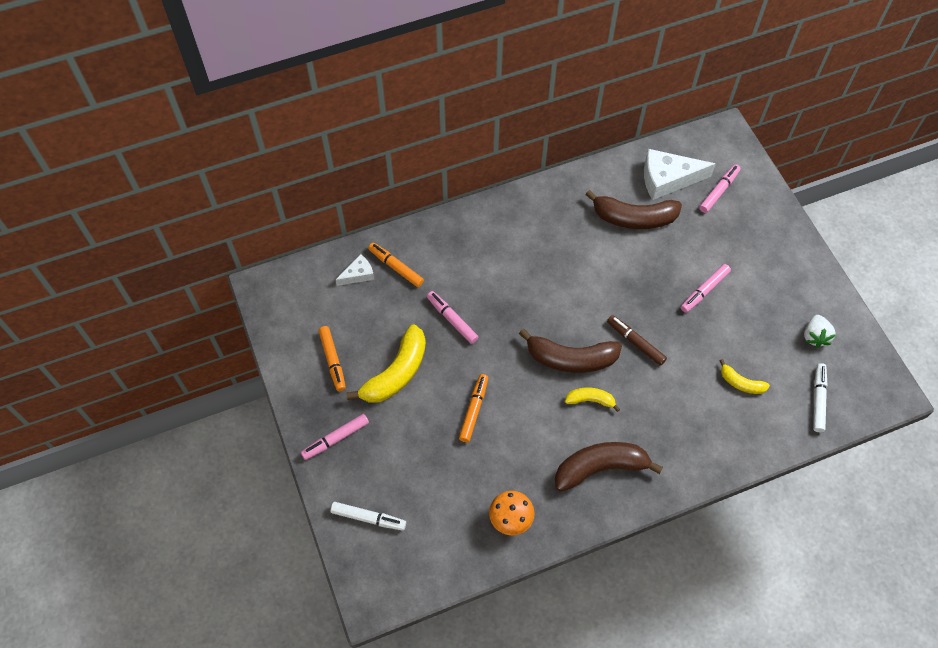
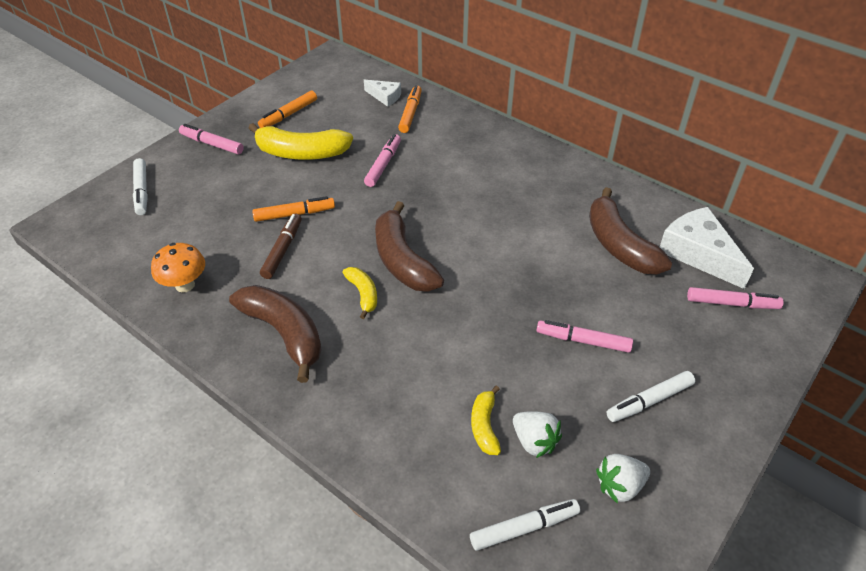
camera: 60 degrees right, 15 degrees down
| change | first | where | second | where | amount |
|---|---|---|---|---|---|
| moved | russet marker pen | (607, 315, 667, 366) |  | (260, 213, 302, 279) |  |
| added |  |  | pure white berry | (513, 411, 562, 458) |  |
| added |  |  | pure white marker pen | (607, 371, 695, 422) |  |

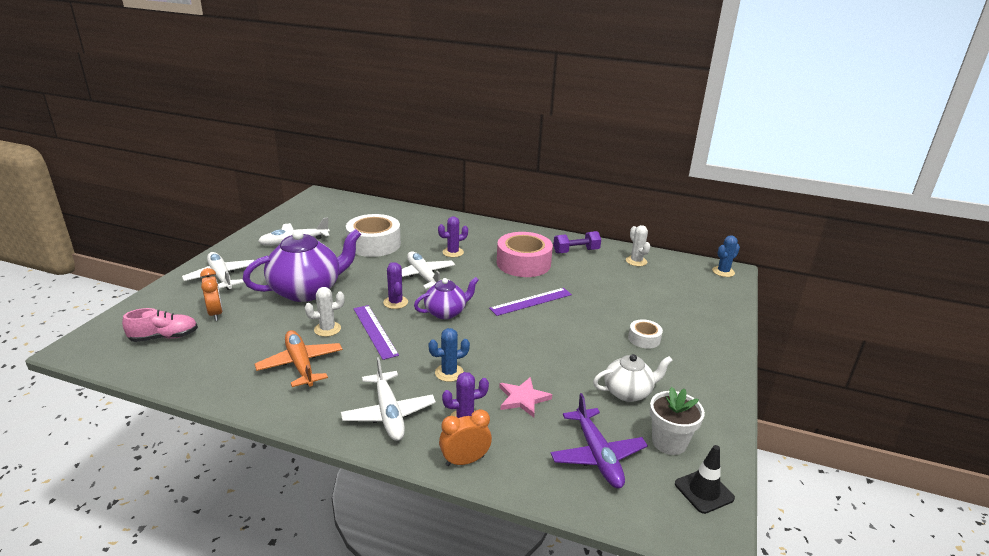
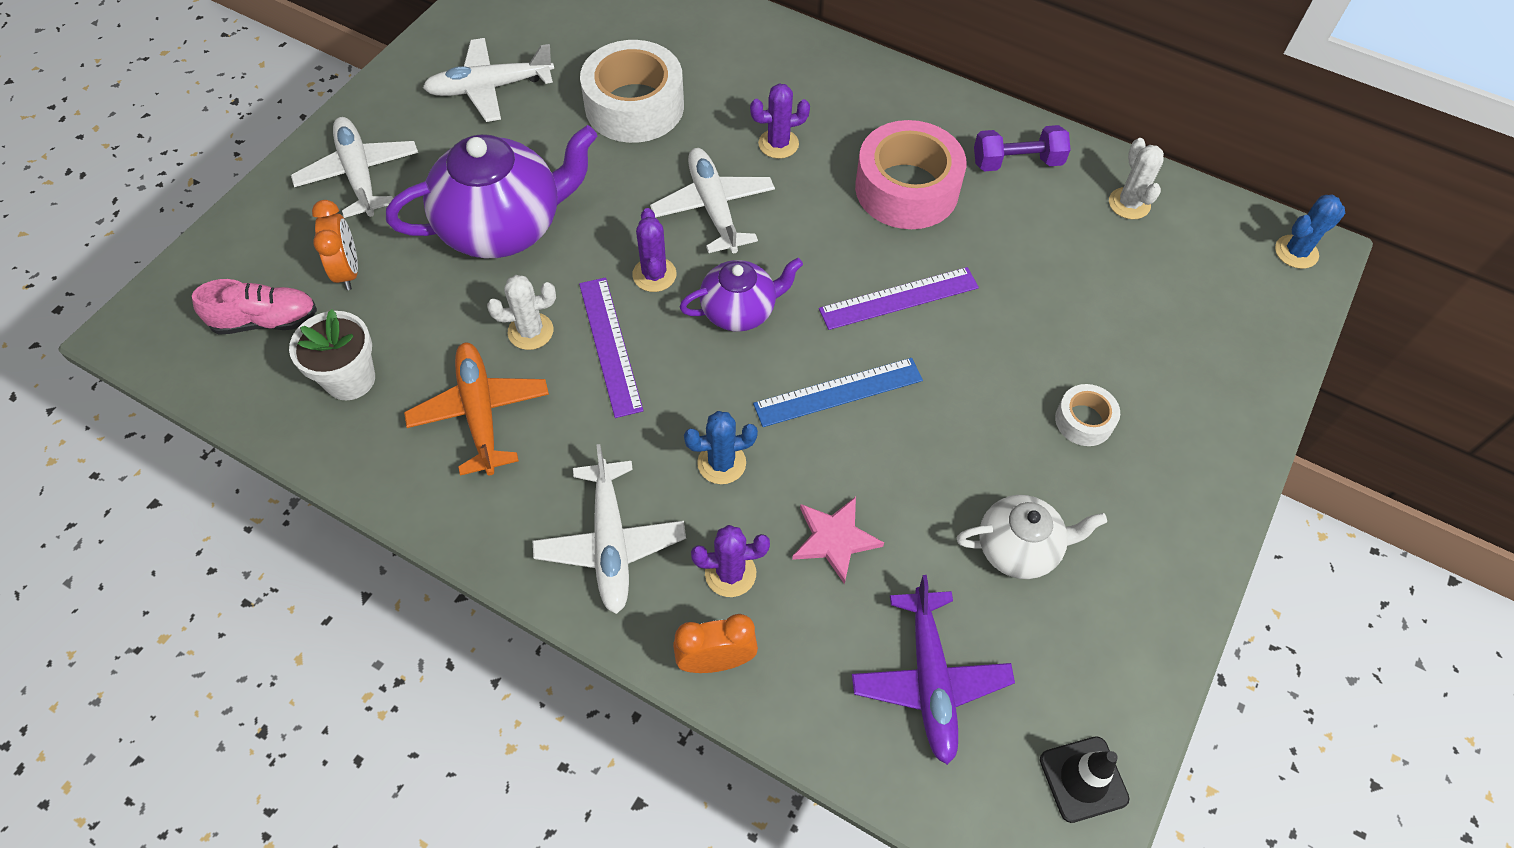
camera: 10 degrees right, 30 degrees up
| change | first | where | second | where | amount |
|---|---|---|---|---|---|
| moved | pure white flower pot | (650, 387, 705, 455) |  | (289, 309, 375, 400) |  |
| added |  |  | royal blue measuring stick | (753, 358, 923, 427) |  |

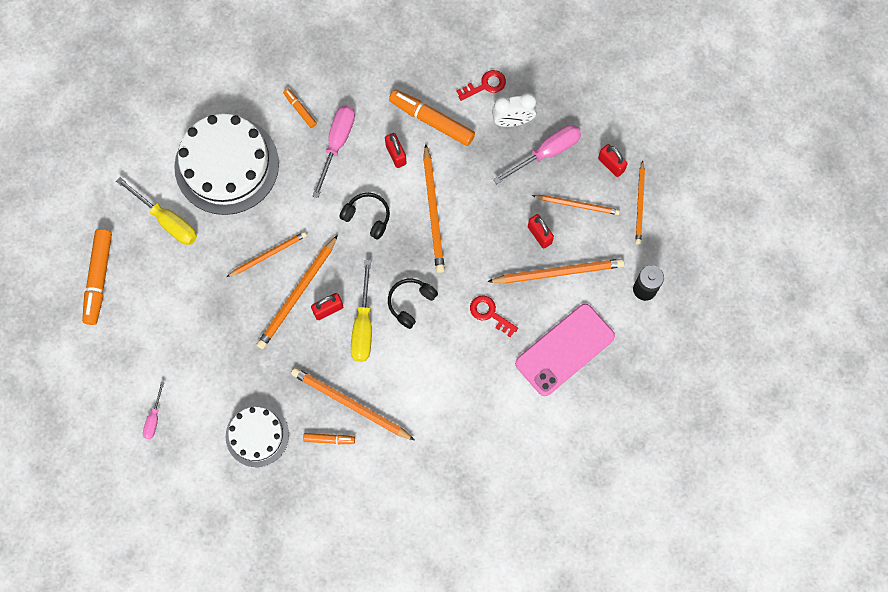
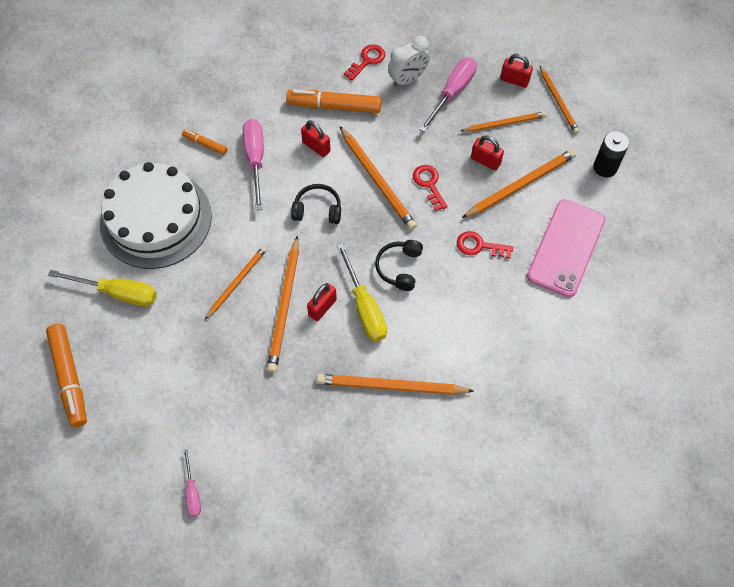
camera: 25 degrees left, 10 degrees down
| change | first | where | second | where | amount |
|---|---|---|---|---|---|
| removed | pure white layer cake | (226, 404, 289, 467) |  |  |  |
| removed | orange-coloured marker pen | (303, 433, 355, 444) |  |  |  |
| added |  |  | crimson door key | (413, 165, 447, 211) |  |

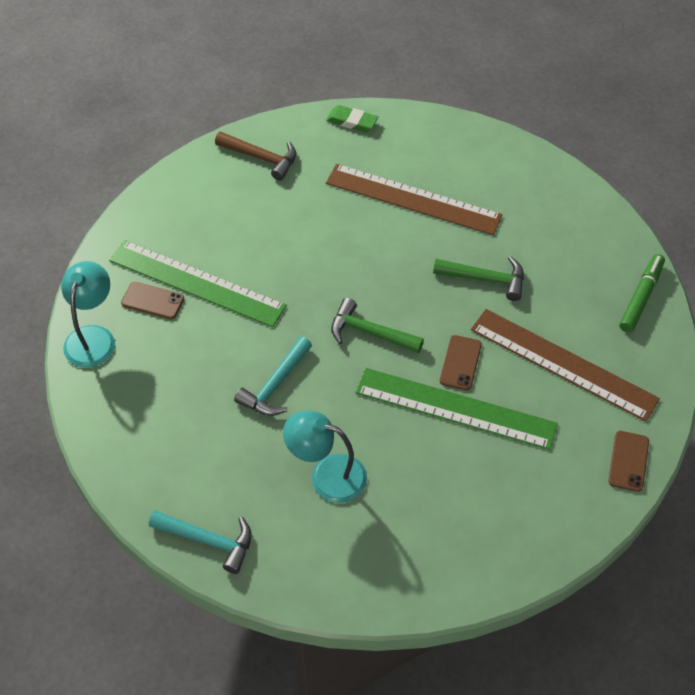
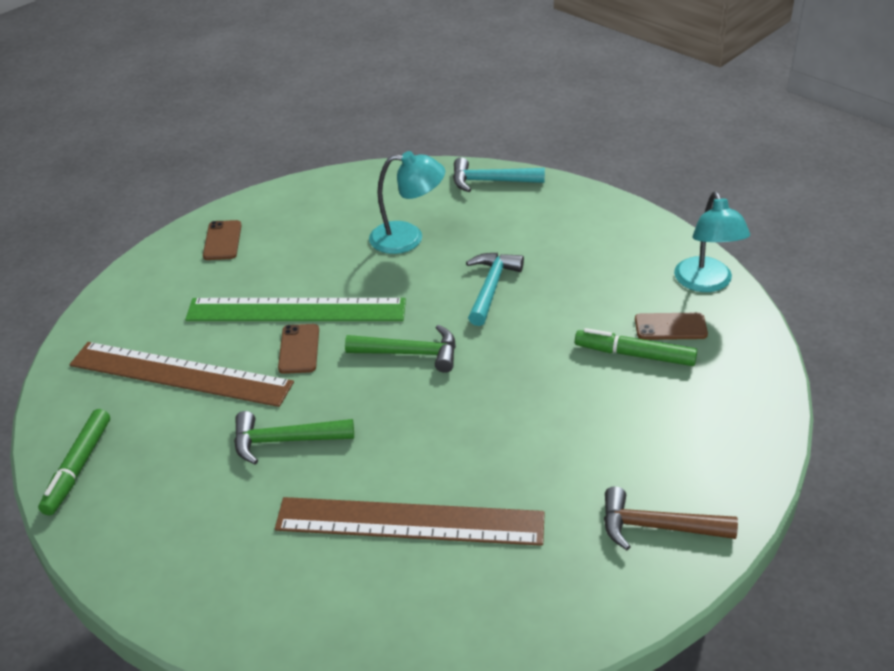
camera: 165 degrees right, 15 degrees down
| change | first | where | second | where | amount |
|---|---|---|---|---|---|
| replaced | leaf-green measuring stick | (109, 240, 287, 327) | leaf-green marker pen | (575, 328, 697, 366) |  |
| removed | leaf-green eraser | (326, 105, 378, 132) |  |  |  |
| moved | russet mobile phone | (608, 431, 649, 492) |  | (203, 220, 242, 260) |  |

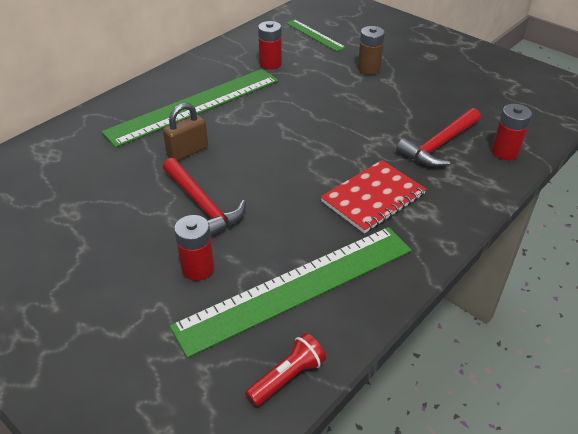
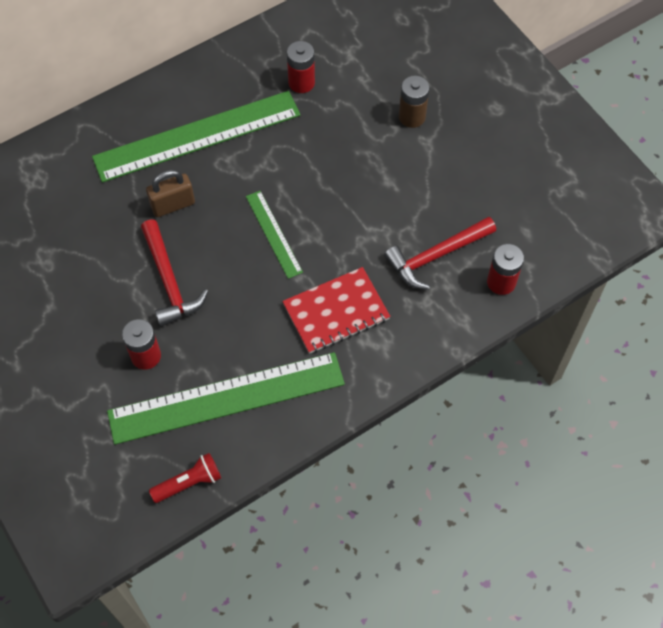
camera: 15 degrees right, 20 degrees up
| change | first | where | second | where | amount |
|---|---|---|---|---|---|
| moved | leaf-green measuring stick | (286, 19, 346, 52) |  | (246, 191, 303, 279) |  |

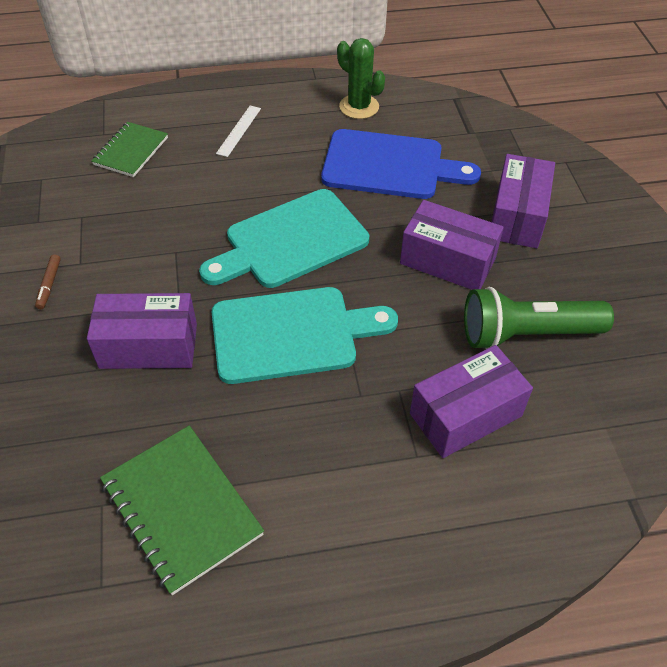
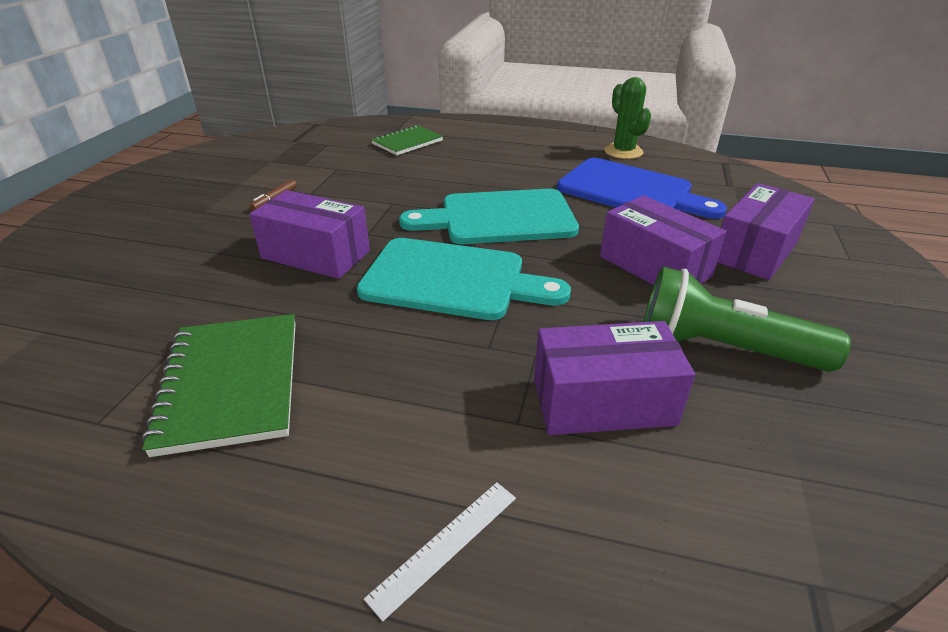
camera: 25 degrees right, 15 degrees down
| change | first | where | second | where | amount |
|---|---|---|---|---|---|
| moved | pure white measuring stick | (216, 106, 261, 157) |  | (364, 482, 516, 621) |  |

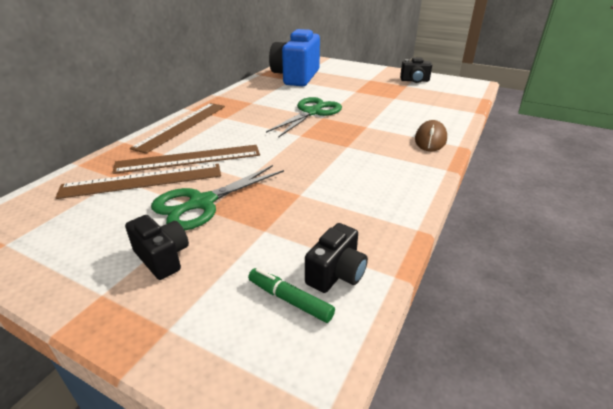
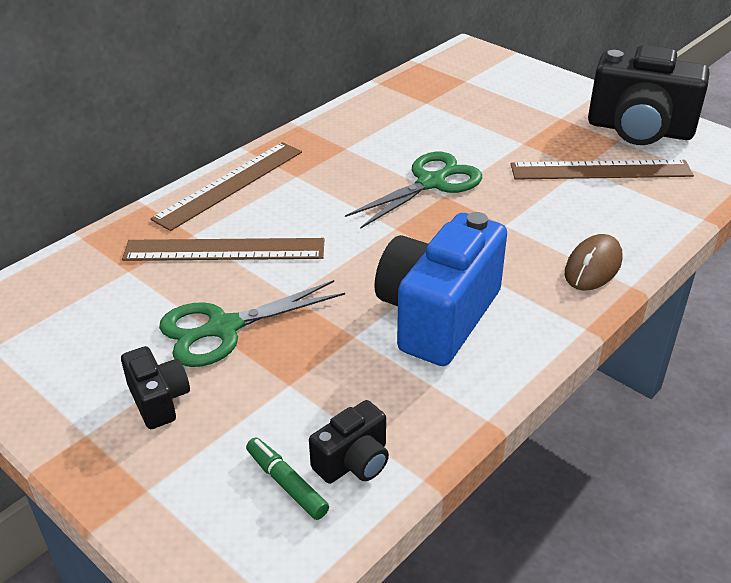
camera: 15 degrees right, 5 degrees up
| change | first | where | second | where | amount |
|---|---|---|---|---|---|
| moved | russet measuring stick | (55, 164, 221, 199) |  | (511, 160, 694, 180) |  |
| moved | royal blue camera | (269, 29, 320, 86) |  | (374, 212, 507, 366) |  |
| resized | ebony camera | (400, 57, 432, 83) |  | (588, 45, 709, 145) | x2.08 |

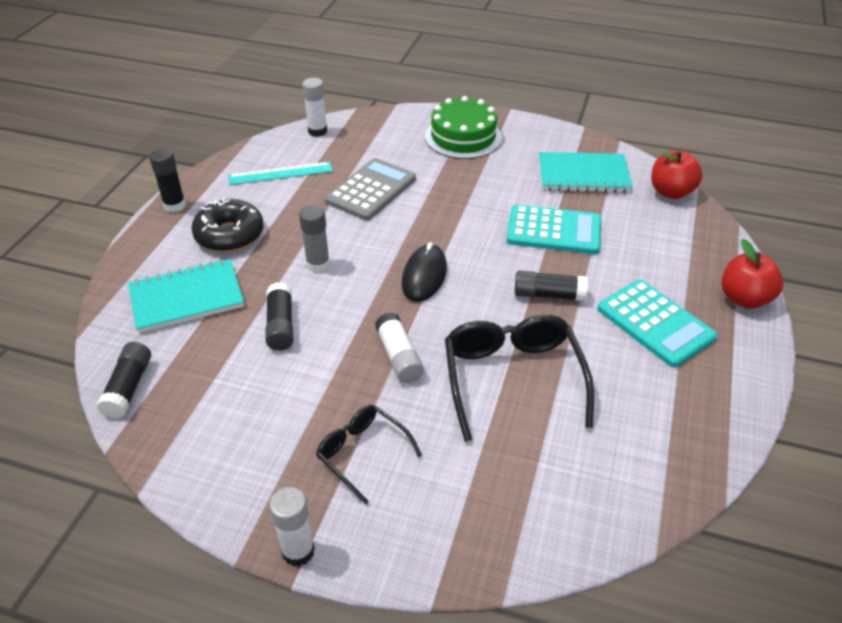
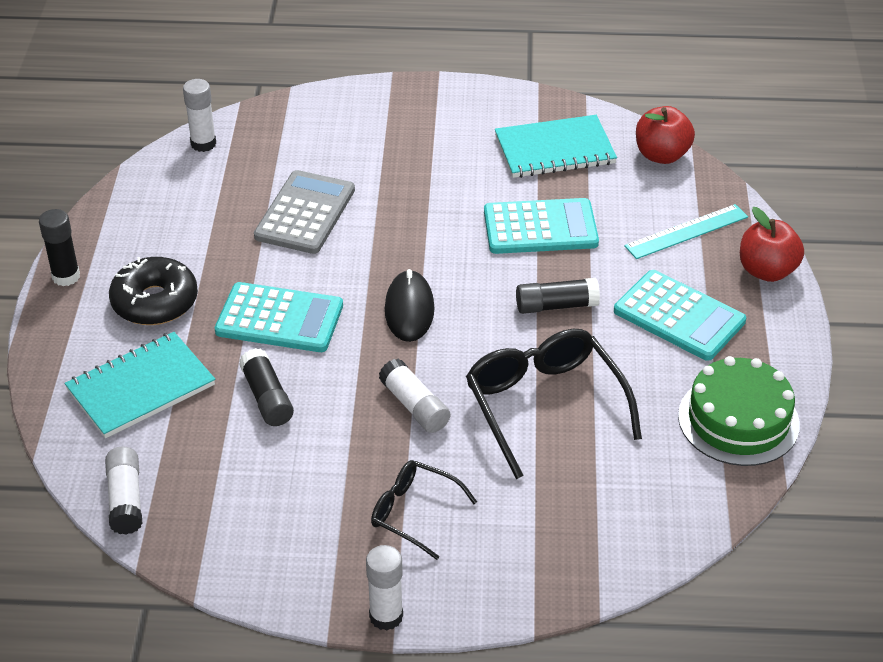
camera: 15 degrees left, 0 degrees up
| change | first | where | second | where | amount |
|---|---|---|---|---|---|
| recoloured | ebony stick of glue | (97, 342, 151, 419) | pure white stick of glue | (105, 447, 142, 535) |  |
| moved | turquoise measuring stick | (228, 162, 332, 185) |  | (624, 204, 748, 259) |  |
| replaced | ash-grey stick of glue | (299, 205, 330, 273) | turquoise calculator | (215, 282, 343, 352) |  |
| moved | leaf-green layer cake | (425, 96, 502, 159) |  | (678, 356, 800, 466) |  |

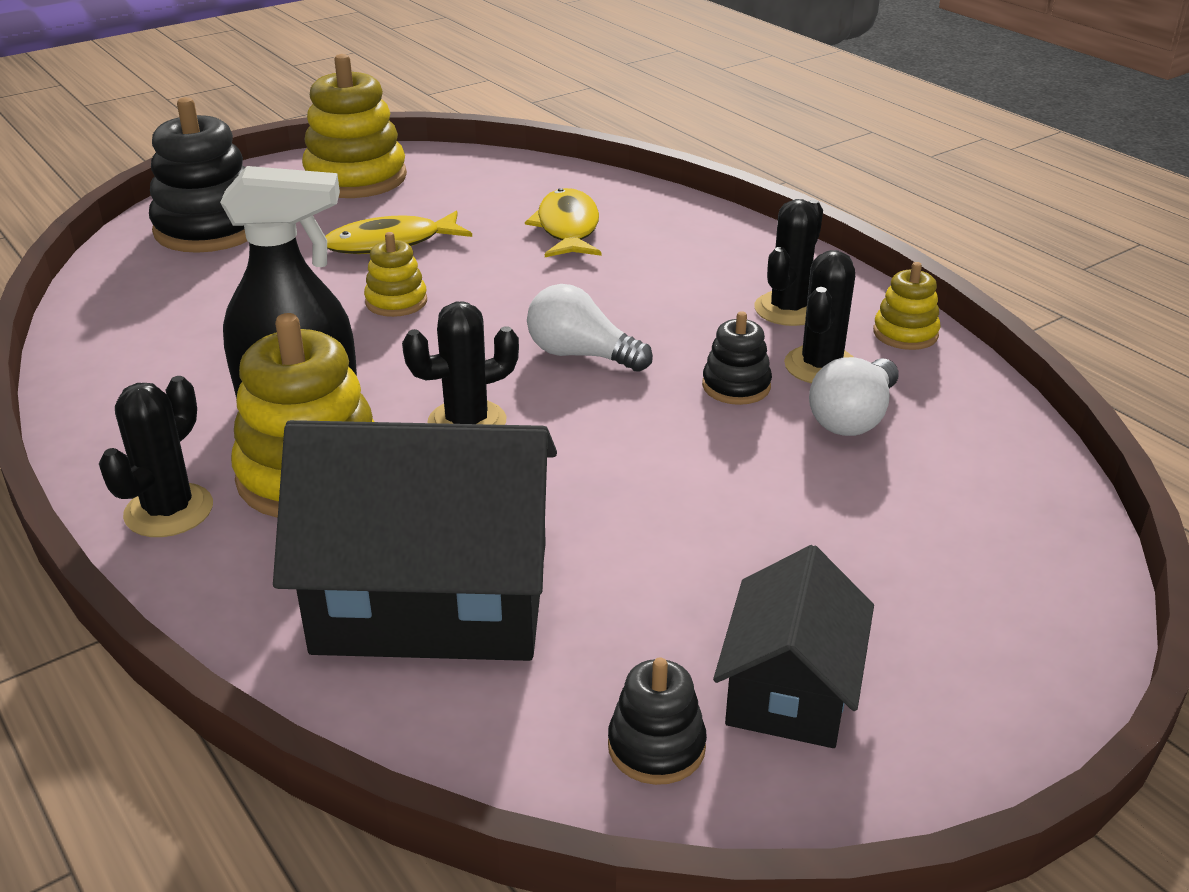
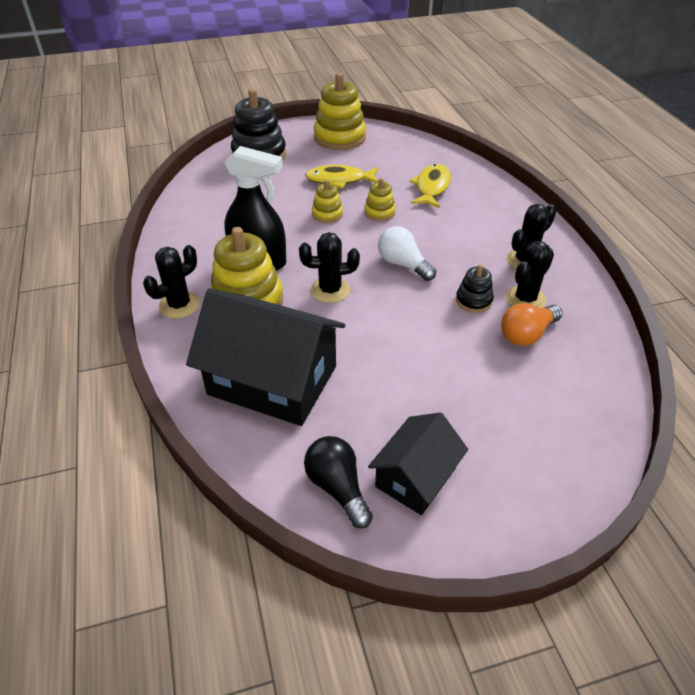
camera: 20 degrees right, 10 degrees up
| change | first | where | second | where | amount |
|---|---|---|---|---|---|
| replaced | ebony stacking toy | (608, 657, 707, 785) | ebony light bulb | (304, 436, 373, 529) |  |
| recoloured | pure white light bulb | (809, 357, 899, 436) | orange-coloured light bulb | (501, 303, 563, 346) |  |
| moved | bright yellow stacking toy | (873, 262, 940, 350) |  | (364, 178, 396, 221) |  |

